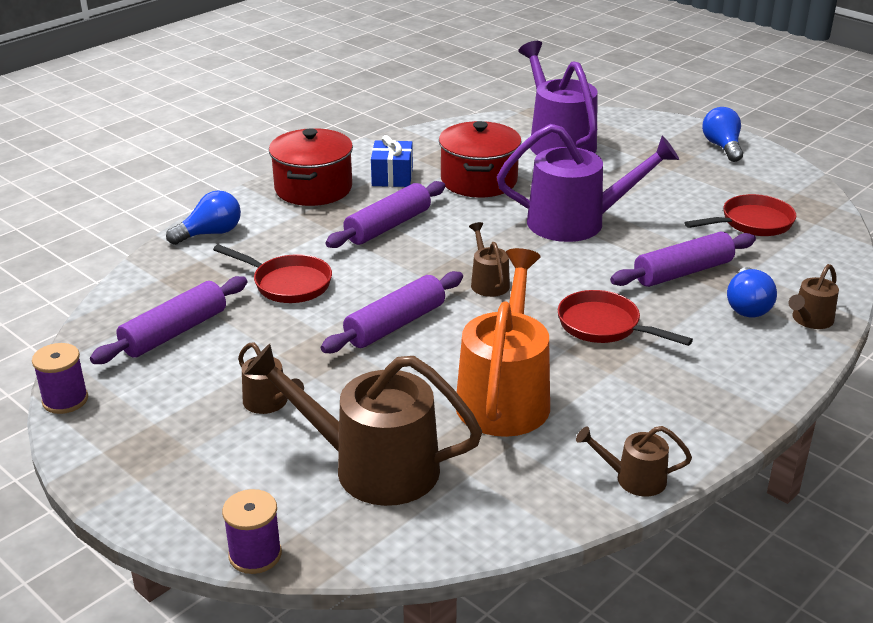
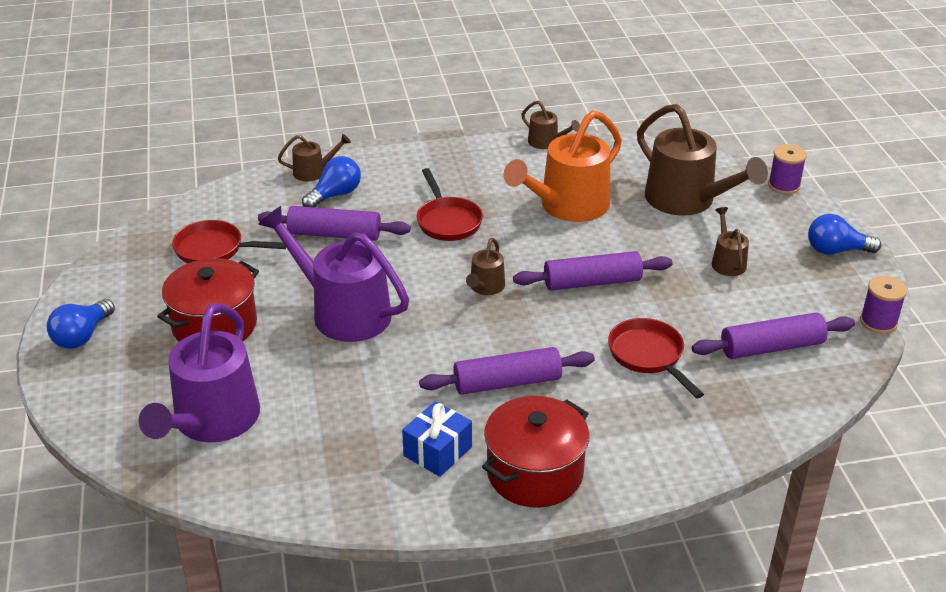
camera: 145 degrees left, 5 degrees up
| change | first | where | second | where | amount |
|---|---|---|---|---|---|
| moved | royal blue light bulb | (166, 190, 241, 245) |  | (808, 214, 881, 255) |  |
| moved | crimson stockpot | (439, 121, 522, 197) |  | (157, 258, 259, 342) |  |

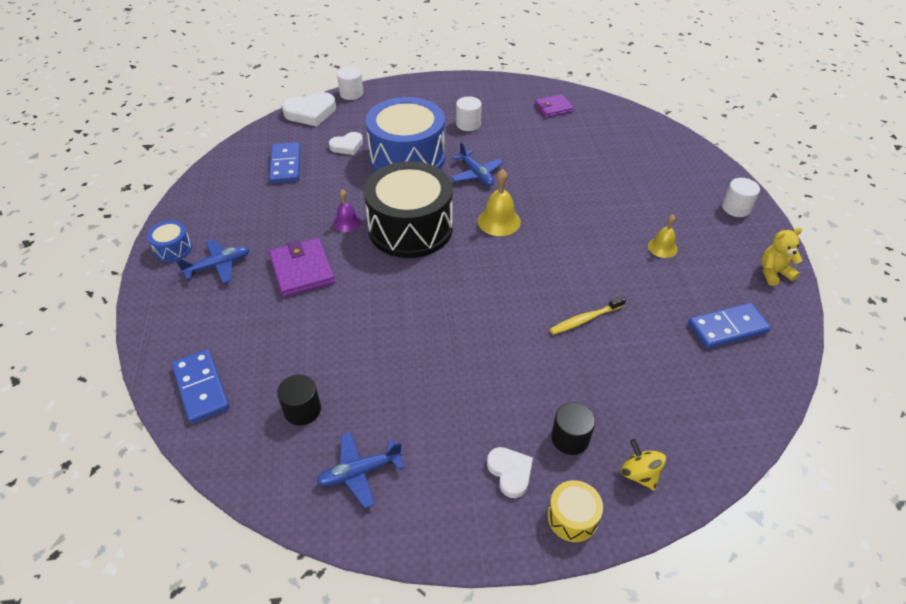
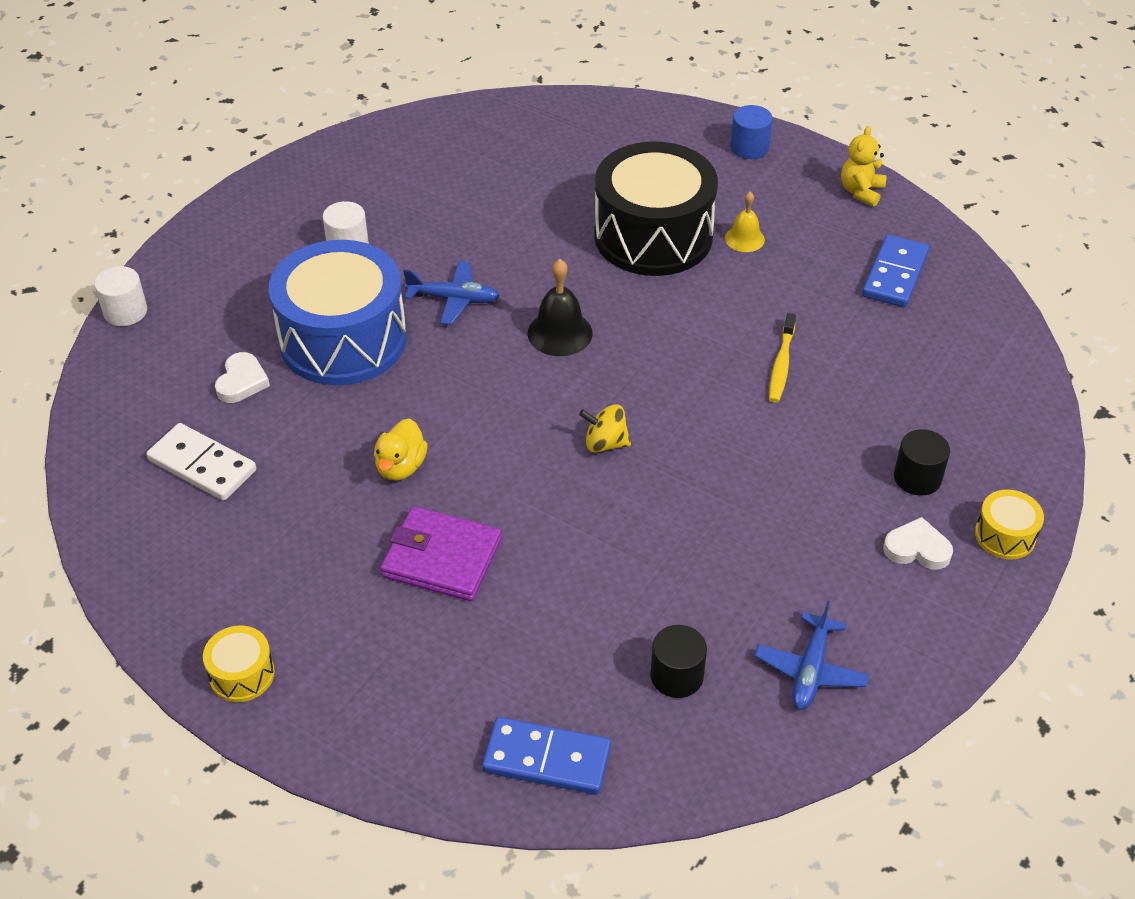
camera: 50 degrees left, 0 degrees up
| change | first | where | second | where | amount |
|---|---|---|---|---|---|
| recoloured | royal blue drum | (147, 220, 192, 262) | bright yellow drum | (203, 626, 275, 702) |  |
| removed | royal blue plane | (176, 239, 250, 283) |  |  |  |
| recoloured | royal blue domino | (269, 142, 300, 183) | pure white domino | (146, 423, 256, 501) |  |
| removed | pure white love heart | (282, 92, 336, 126) |  |  |  |
| replaced | purple bell | (333, 189, 361, 232) | bright yellow duck | (374, 418, 428, 480) |  |
| moved | ebony drum | (364, 161, 453, 258) |  | (594, 141, 718, 276) |  |
| recoloured | bright yellow bell | (478, 169, 521, 236) | ebony bell | (528, 259, 593, 356) |  |
| removed | purple billfold | (535, 94, 574, 118) |  |  |  |
| moved | bright yellow spinning top | (621, 439, 666, 491) |  | (579, 404, 631, 453) |  |
| recoloured | pure white solid cylinder | (722, 178, 760, 217) | royal blue solid cylinder | (730, 105, 773, 159) |  |

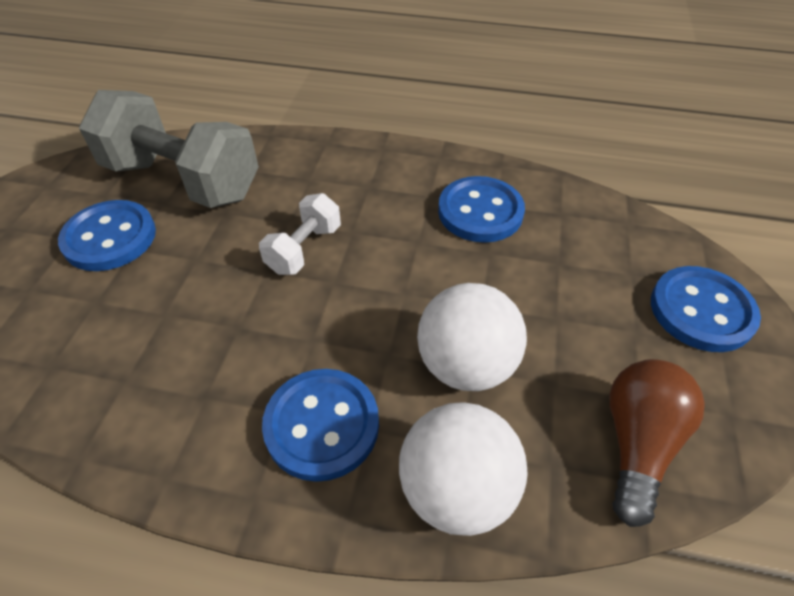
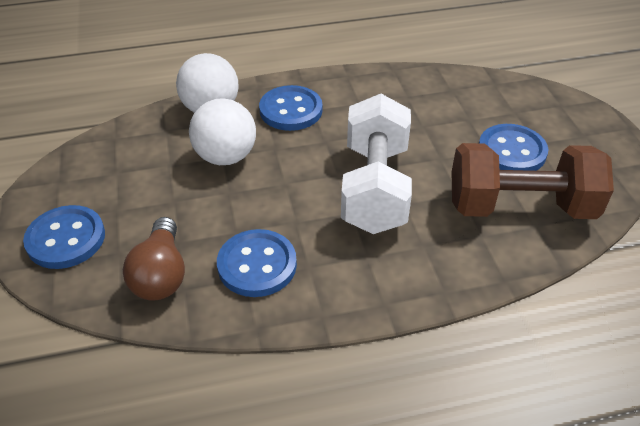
camera: 155 degrees right, 5 degrees down
| change | first | where | second | where | amount |
|---|---|---|---|---|---|
| recoloured | ash-grey free weight | (79, 90, 259, 208) | russet free weight | (452, 143, 614, 219) |  |
| resized | pure white free weight | (259, 193, 341, 275) |  | (341, 94, 412, 234) | x2.03 |
| moved | russet light bulb | (609, 359, 705, 527) |  | (123, 217, 185, 301) |  |

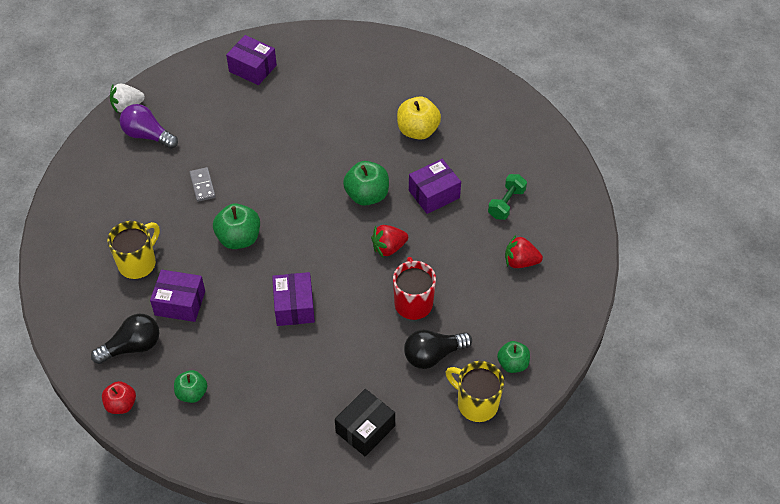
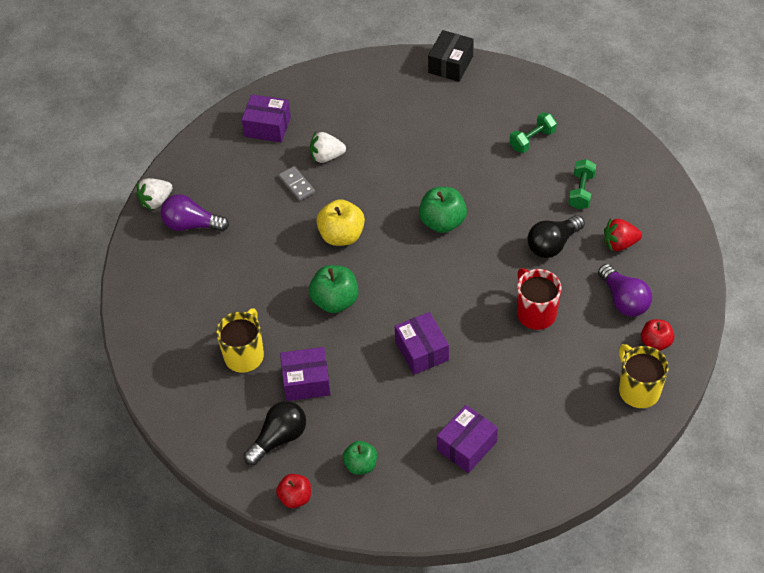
camera: 15 degrees left, 0 degrees up
| change | first | where | second | where | amount |
|---|---|---|---|---|---|
| moved | ash-grey domino | (190, 167, 216, 202) |  | (278, 166, 315, 201) |  |
| moved | ebony package | (335, 389, 395, 456) |  | (428, 30, 474, 82) |  |
| removed | crimson berry | (371, 225, 408, 257) |  |  |  |
| moved | bright yellow toy apple | (397, 96, 441, 140) |  | (316, 199, 365, 246) |  |
| moved | ebony light bulb | (404, 330, 472, 369) |  | (527, 215, 585, 258) |  |
| moved | purple package | (409, 159, 461, 214) |  | (437, 405, 498, 473) |  |
| turned | bright yellow mug | (446, 361, 504, 422) |  | (619, 344, 669, 408) | 45 degrees clockwise |
| recoloured | leaf-green toy apple | (497, 341, 530, 373) | crimson toy apple | (641, 319, 674, 351) |  |
| added |  |  | pure white berry | (310, 132, 346, 163) |  |
| added |  |  | leaf-green free weight | (509, 112, 557, 153) |  |
| added |  |  | purple light bulb | (598, 264, 652, 317) |  |

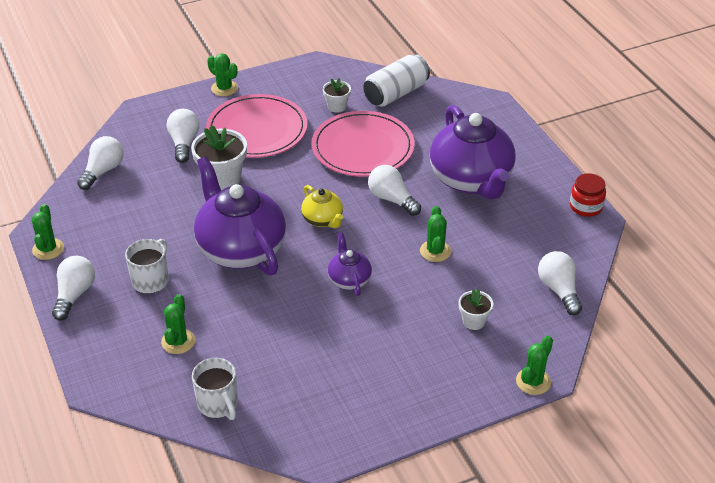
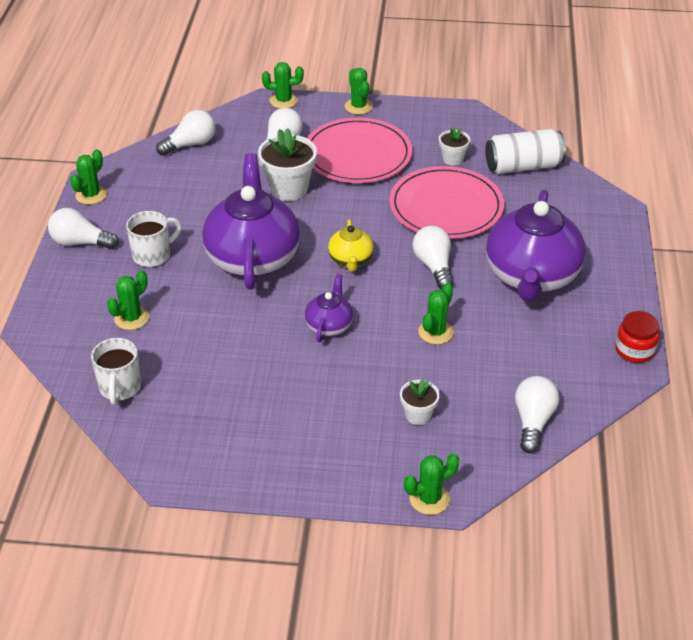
camera: 30 degrees right, 0 degrees up
| change | first | where | second | where | amount |
|---|---|---|---|---|---|
| turned | pure white light bulb | (52, 256, 95, 321) |  | (48, 208, 119, 249) | 120 degrees counterclockwise |
| added |  |  | leaf-green prickly plant | (262, 62, 304, 108) |  |

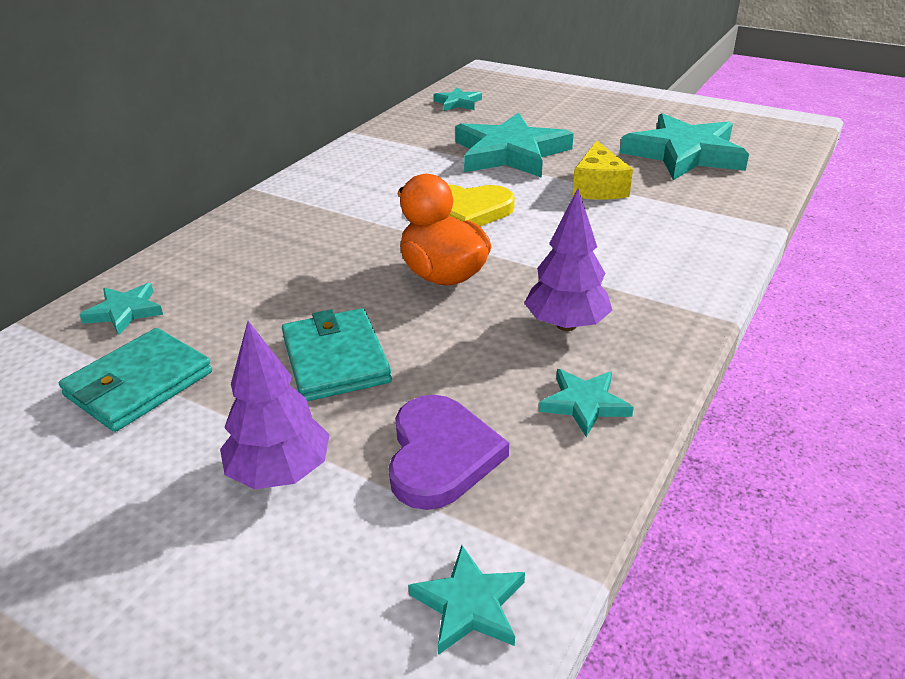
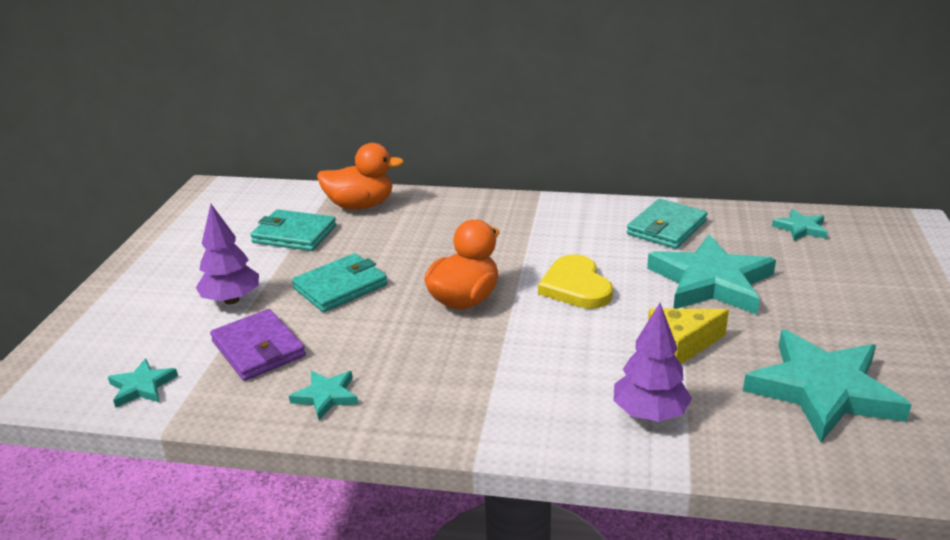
camera: 70 degrees right, 5 degrees down
| change | first | where | second | where | amount |
|---|---|---|---|---|---|
| replaced | turquoise star | (79, 283, 163, 335) | orange-coloured duck | (317, 143, 404, 209) |  |
| replaced | purple love heart | (389, 395, 509, 510) | purple billfold | (210, 309, 306, 381) |  |
| moved | purple tree | (524, 188, 612, 331) |  | (614, 303, 692, 422) |  |
| added |  |  | turquoise billfold | (627, 199, 708, 249) |  |

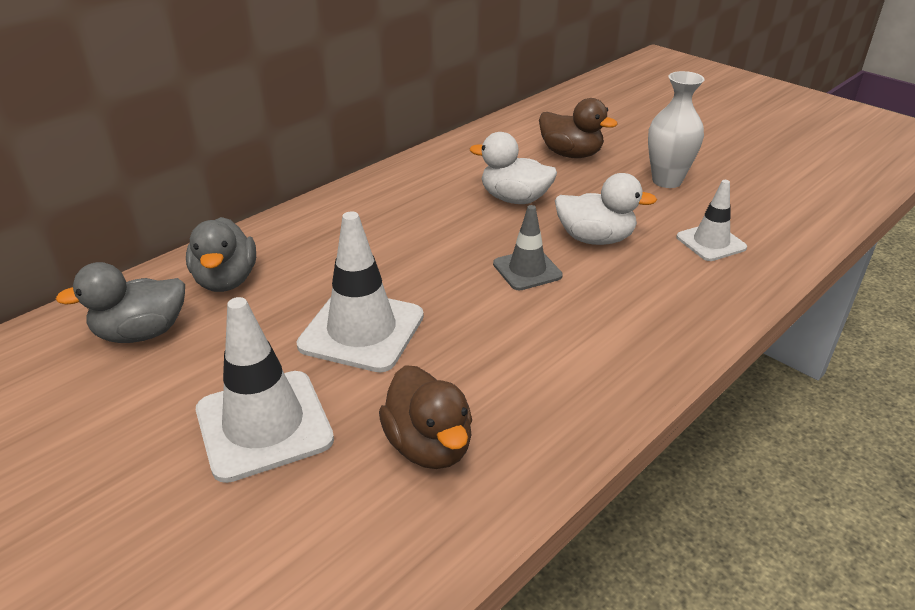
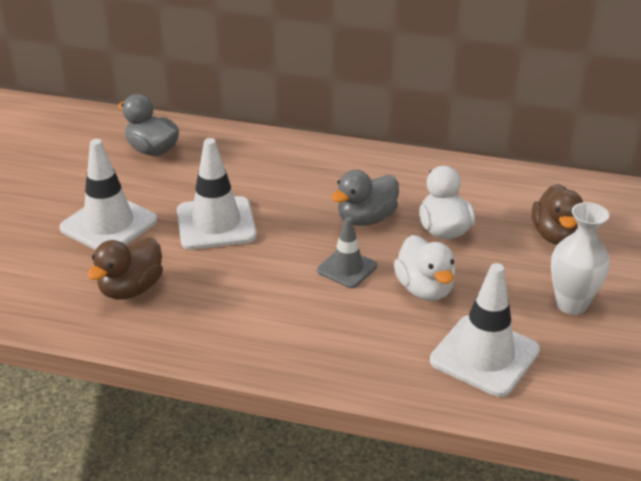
camera: 60 degrees right, 0 degrees up
| change | first | where | second | where | amount |
|---|---|---|---|---|---|
| moved | ash-grey duck | (186, 217, 256, 292) |  | (331, 170, 399, 226) |  |
| resized | pure white safety cone | (676, 180, 747, 261) |  | (430, 263, 540, 397) | x1.66 |

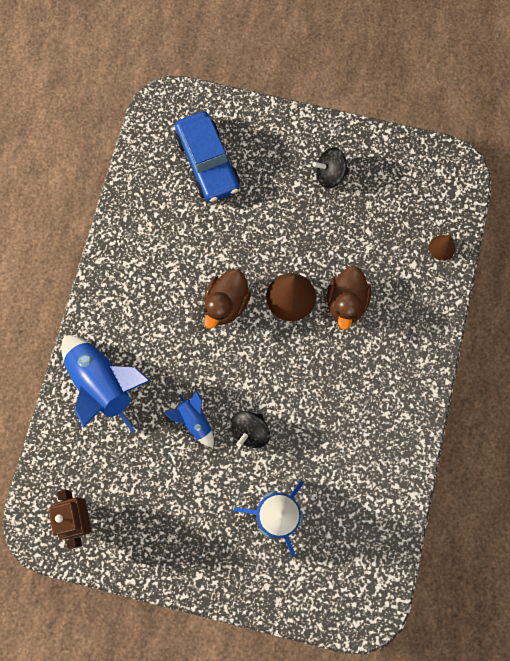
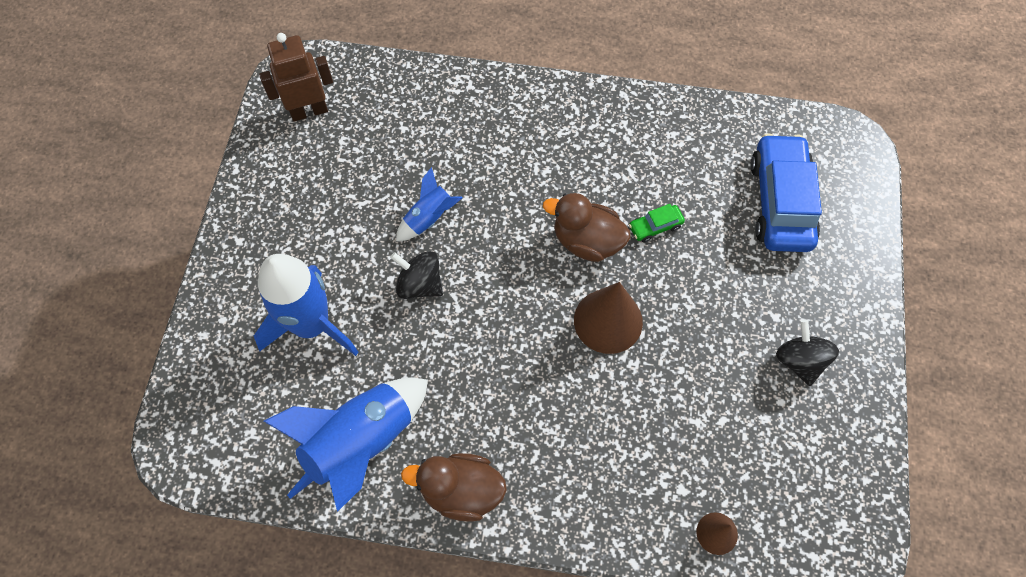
camera: 85 degrees right, 10 degrees down
| change | first | where | second | where | amount |
|---|---|---|---|---|---|
| moved | royal blue rocket | (61, 336, 150, 433) |  | (264, 378, 428, 512) |  |
| turned | royal blue toy car | (175, 111, 240, 202) |  | (750, 133, 822, 252) | 120 degrees clockwise |
| moved | russet duck | (327, 266, 372, 330) |  | (401, 453, 507, 522) |  |
| added |  |  | leaf-green toy car | (629, 204, 685, 243) |  |

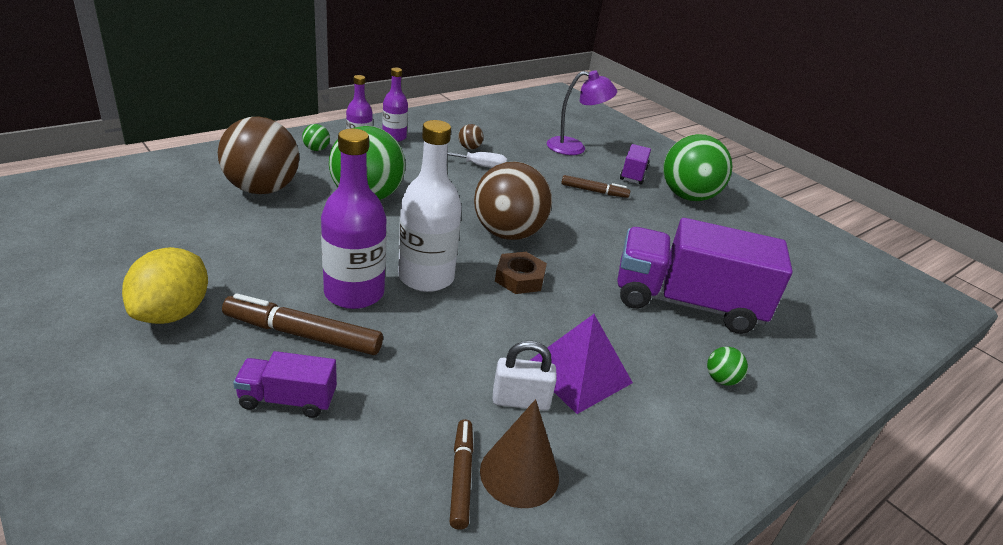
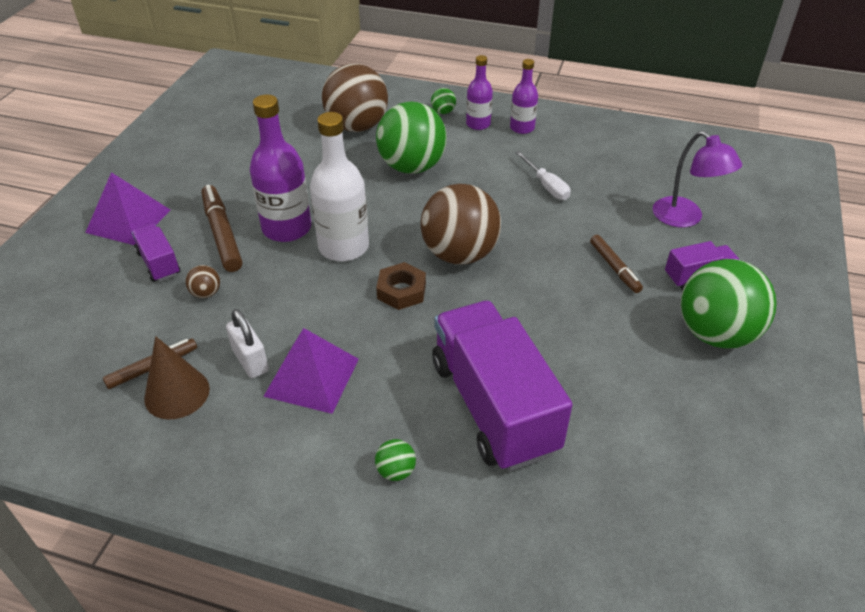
camera: 60 degrees right, 10 degrees up
| change | first | where | second | where | amount |
|---|---|---|---|---|---|
| removed | bright yellow citrus fruit | (122, 247, 208, 324) |  |  |  |
| moved | russet ball | (458, 124, 484, 150) |  | (185, 265, 220, 298) |  |
| added |  |  | purple solid pyramid | (85, 172, 170, 245) |  |

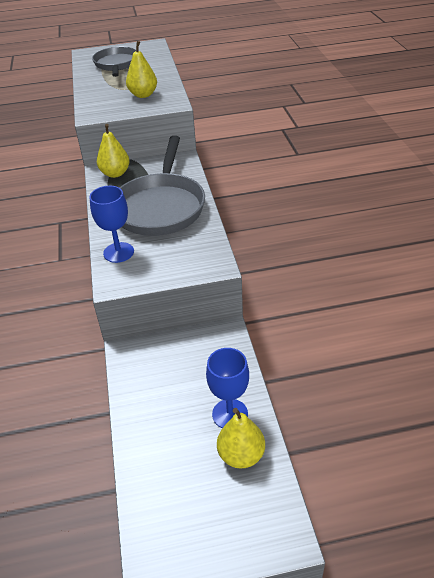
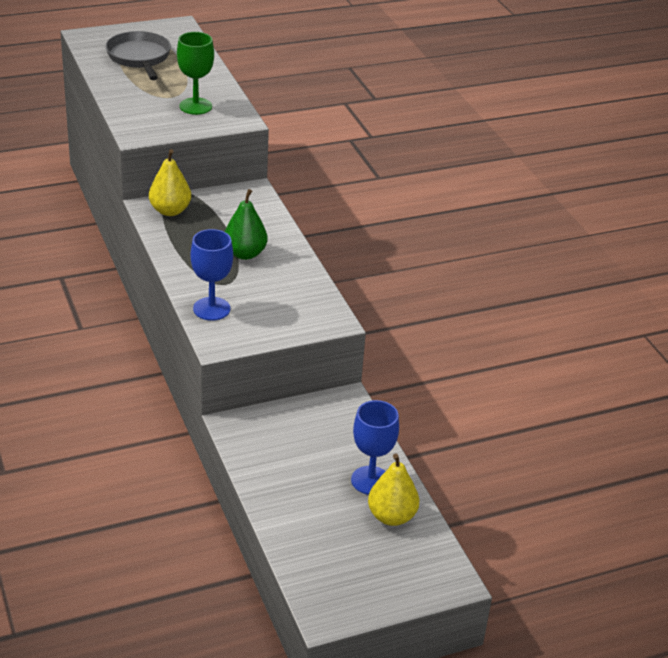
camera: 15 degrees left, 5 degrees down
| change | first | where | second | where | amount |
|---|---|---|---|---|---|
| replaced | ash-grey frying pan | (120, 136, 205, 236) | leaf-green pear | (225, 189, 267, 260) |  |
| replaced | bright yellow pear | (126, 41, 157, 98) | leaf-green goblet | (177, 32, 214, 115) |  |

